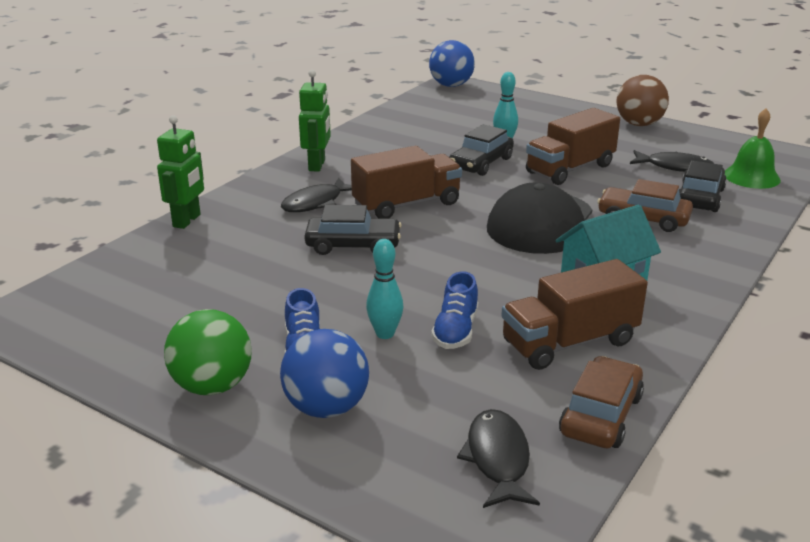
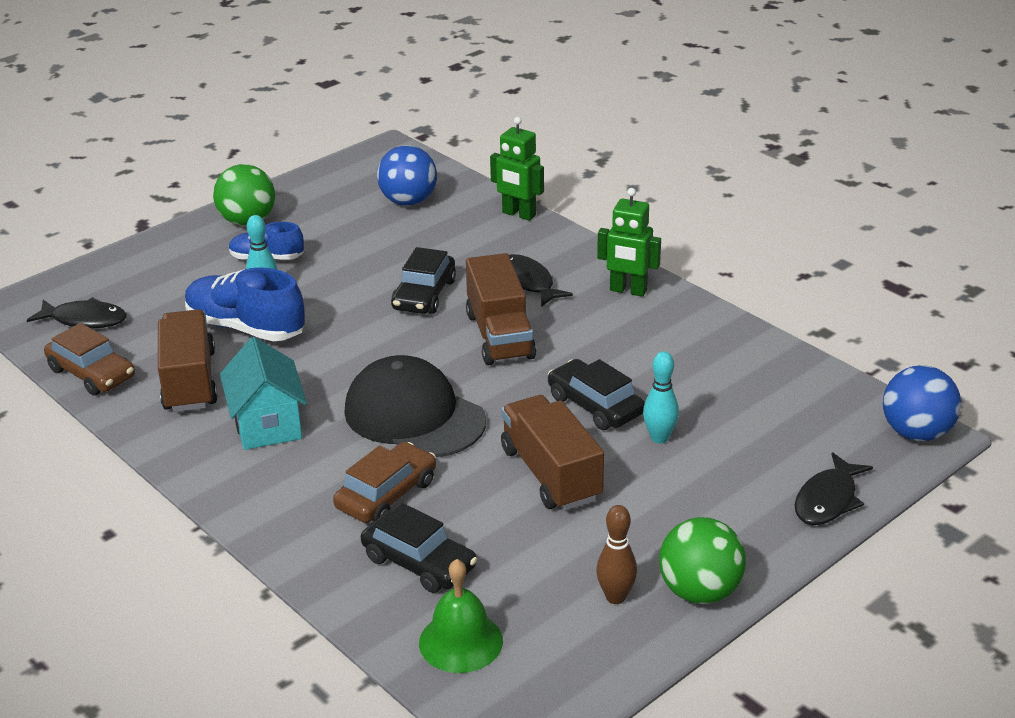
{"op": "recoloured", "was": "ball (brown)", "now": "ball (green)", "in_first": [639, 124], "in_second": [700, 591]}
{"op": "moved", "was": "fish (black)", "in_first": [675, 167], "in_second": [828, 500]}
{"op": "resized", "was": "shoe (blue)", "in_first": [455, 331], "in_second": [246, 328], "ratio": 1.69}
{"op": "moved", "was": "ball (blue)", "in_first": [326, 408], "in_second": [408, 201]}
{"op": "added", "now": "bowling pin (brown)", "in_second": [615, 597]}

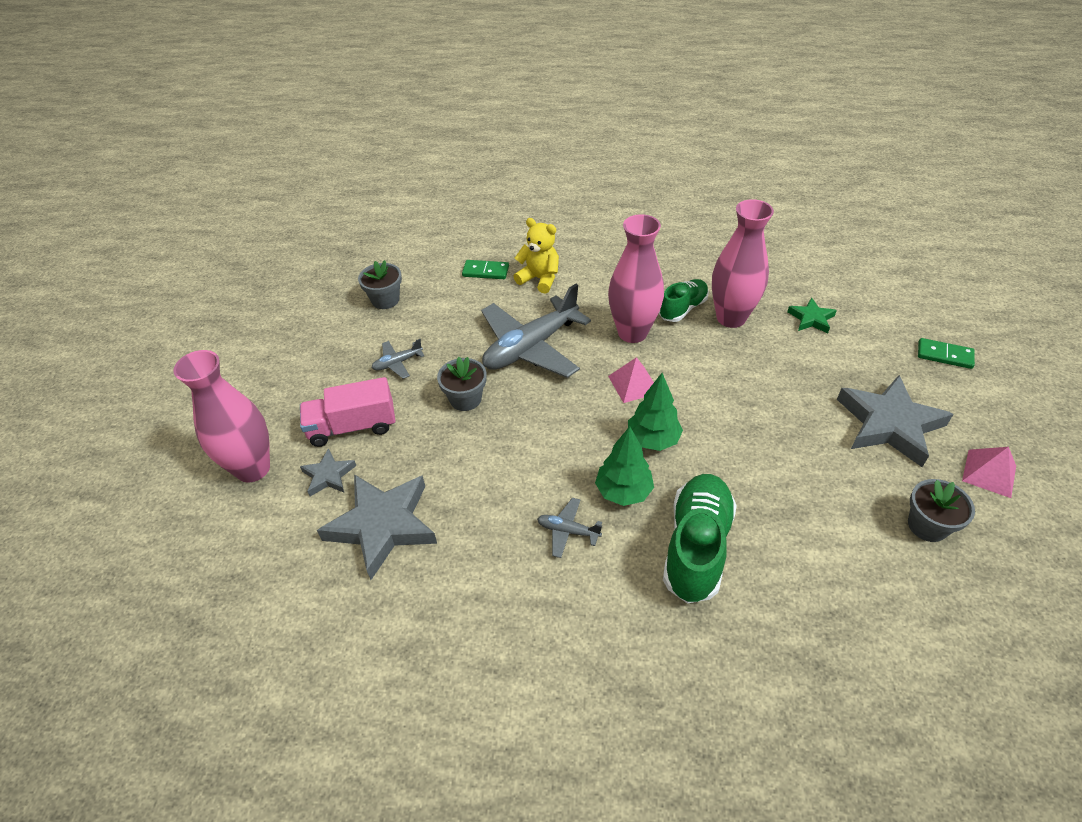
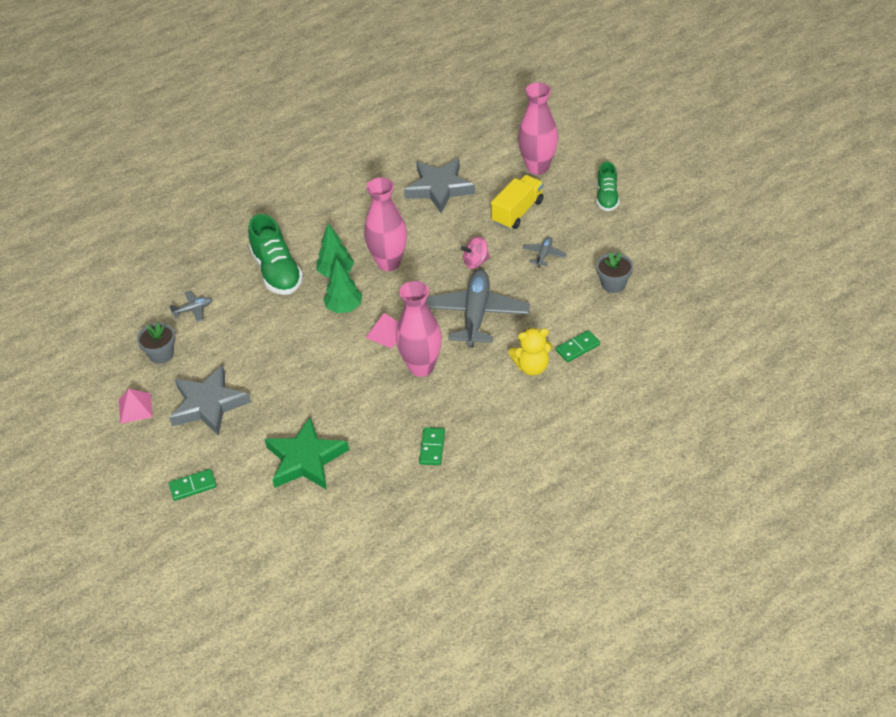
{"op": "moved", "was": "vase (pink)", "in_first": [731, 318], "in_second": [389, 263]}
{"op": "moved", "was": "shoe (green)", "in_first": [683, 308], "in_second": [607, 197]}
{"op": "resized", "was": "star (green)", "in_first": [811, 319], "in_second": [305, 459], "ratio": 2.0}
{"op": "replaced", "was": "flower pot (grey)", "now": "spinning top (pink)", "in_first": [465, 399], "in_second": [476, 262]}
{"op": "recoloured", "was": "truck (pink)", "now": "truck (yellow)", "in_first": [352, 426], "in_second": [517, 212]}
{"op": "removed", "was": "star (grey)", "in_first": [328, 475]}
{"op": "moved", "was": "plane (grey)", "in_first": [568, 531], "in_second": [193, 309]}
{"op": "added", "now": "domino (green)", "in_second": [432, 447]}

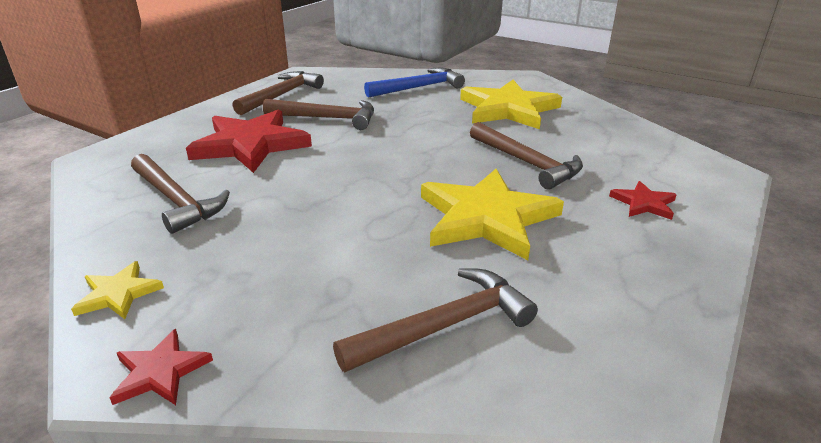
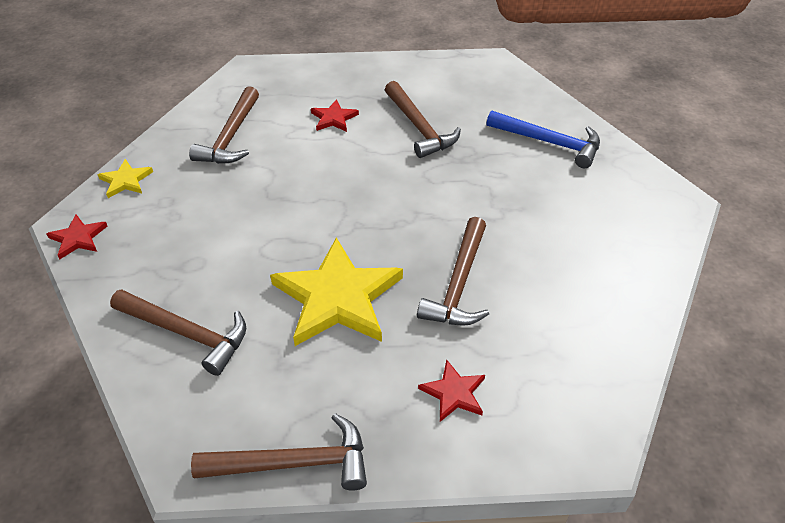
{"op": "moved", "was": "hammer (brown)", "in_first": [281, 95], "in_second": [294, 463]}
{"op": "removed", "was": "star (yellow)", "in_first": [508, 109]}
{"op": "resized", "was": "star (red)", "in_first": [250, 145], "in_second": [334, 118], "ratio": 0.46}

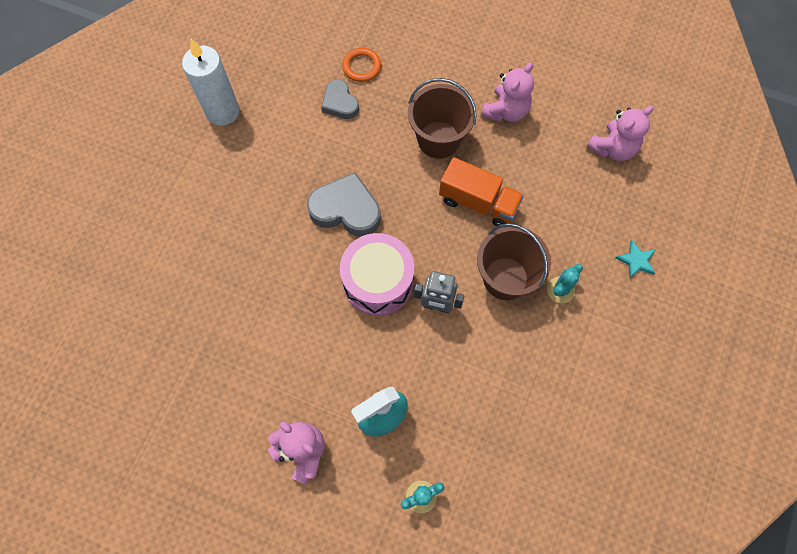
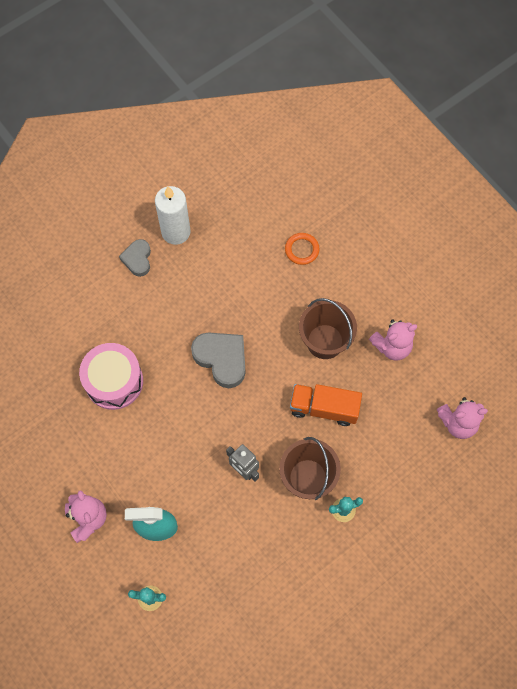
{"op": "moved", "was": "heart (grey)", "in_first": [340, 103], "in_second": [137, 259]}
{"op": "turned", "was": "truck (orange)", "in_first": [478, 202], "in_second": [324, 408], "clockwise": 135}
{"op": "moved", "was": "drum (pink)", "in_first": [378, 281], "in_second": [114, 381]}
{"op": "removed", "was": "star (turquoise)", "in_first": [636, 260]}

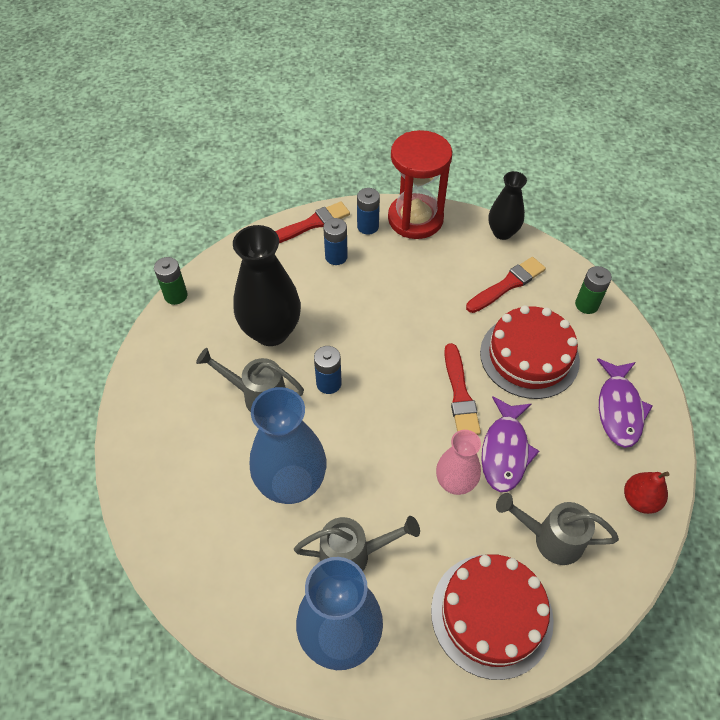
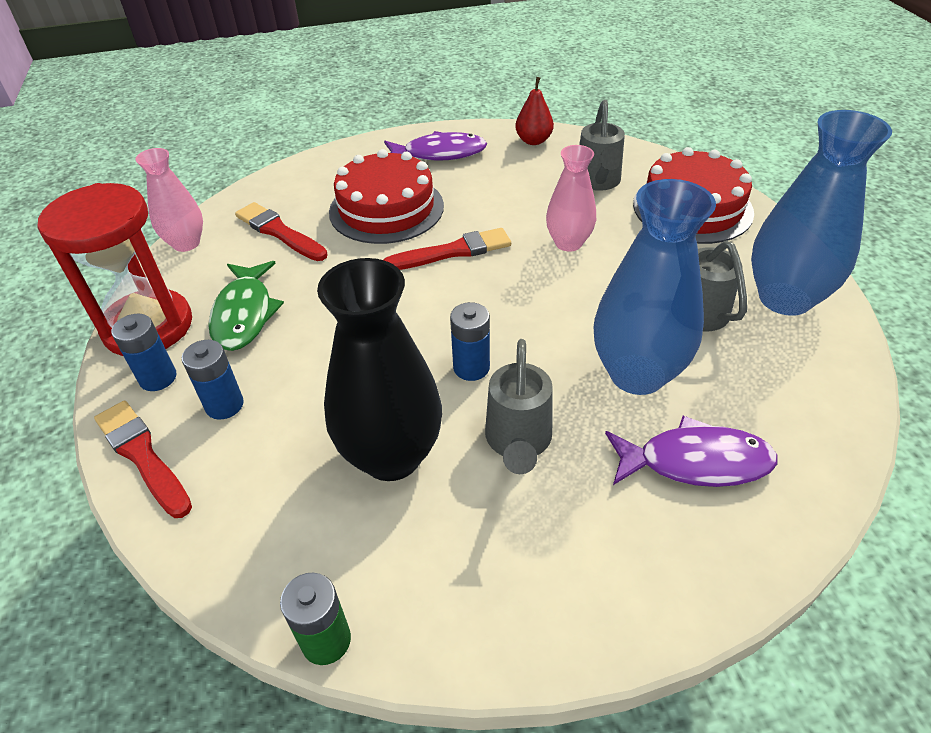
{"op": "recoloured", "was": "vase (black)", "now": "vase (pink)", "in_first": [502, 232], "in_second": [186, 243]}
{"op": "removed", "was": "battery (green)", "in_first": [586, 304]}
{"op": "moved", "was": "fish (purple)", "in_first": [505, 451], "in_second": [695, 461]}
{"op": "added", "now": "fish (green)", "in_second": [244, 314]}

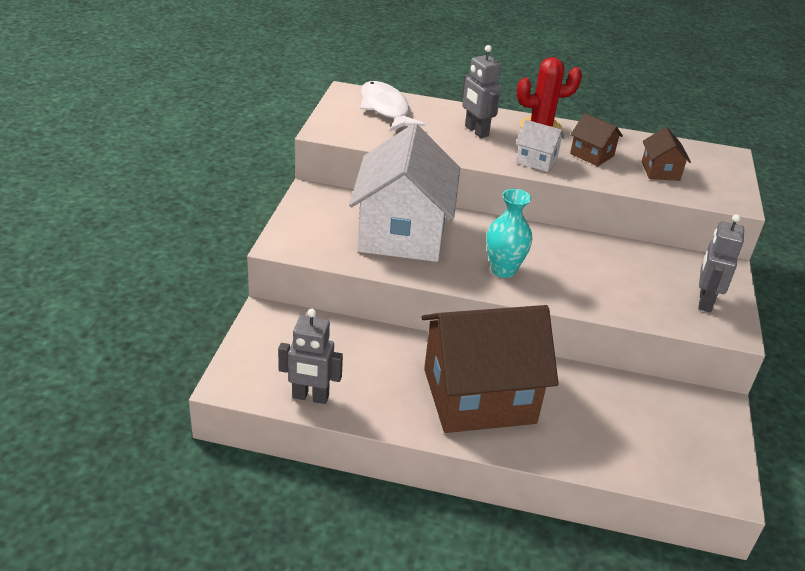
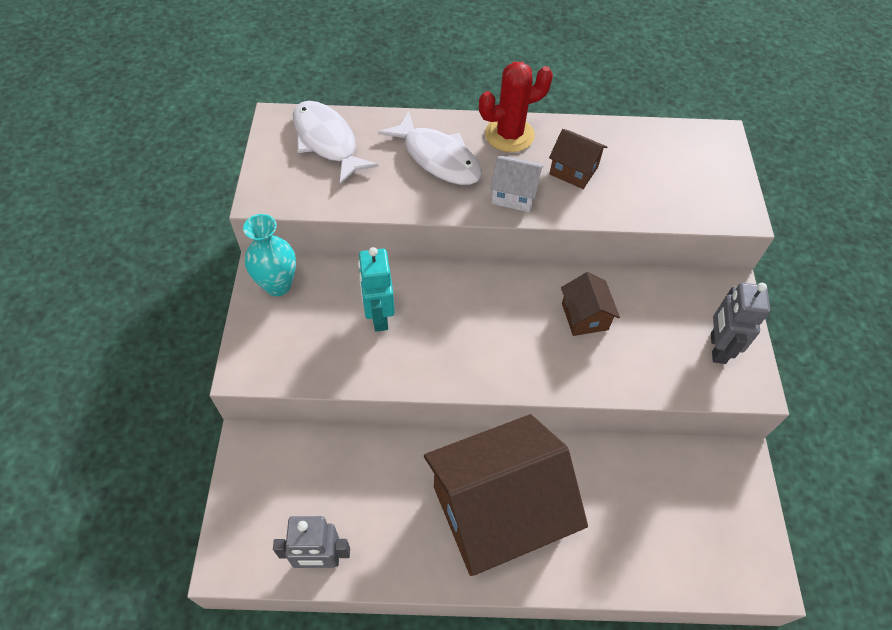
{"op": "replaced", "was": "robot (grey)", "now": "fish (white)", "in_first": [476, 131], "in_second": [438, 158]}
{"op": "replaced", "was": "house (white)", "now": "robot (turquoise)", "in_first": [402, 233], "in_second": [379, 316]}
{"op": "moved", "was": "house (brown)", "in_first": [660, 171], "in_second": [584, 316]}
{"op": "moved", "was": "vase (turquoise)", "in_first": [503, 270], "in_second": [278, 285]}

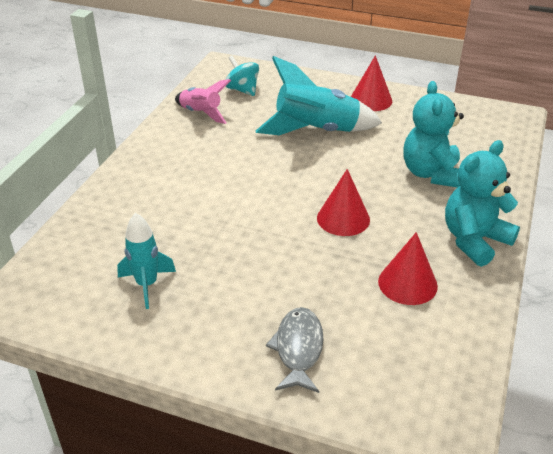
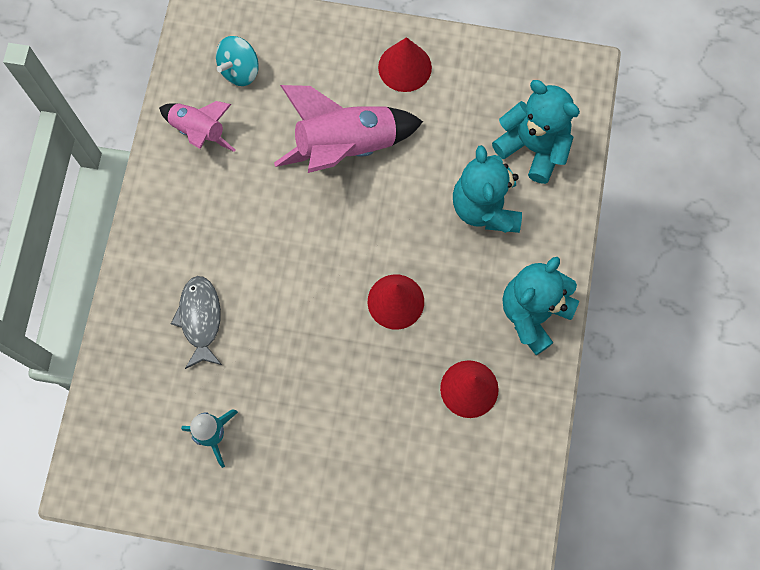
{"op": "turned", "was": "spinning top (turquoise)", "in_first": [242, 90], "in_second": [240, 70], "clockwise": -90}
{"op": "recoloured", "was": "rocket (turquoise)", "now": "rocket (pink)", "in_first": [316, 131], "in_second": [345, 146]}
{"op": "moved", "was": "fish (grey)", "in_first": [298, 349], "in_second": [200, 319]}
{"op": "added", "now": "teddy bear (turquoise)", "in_second": [533, 147]}

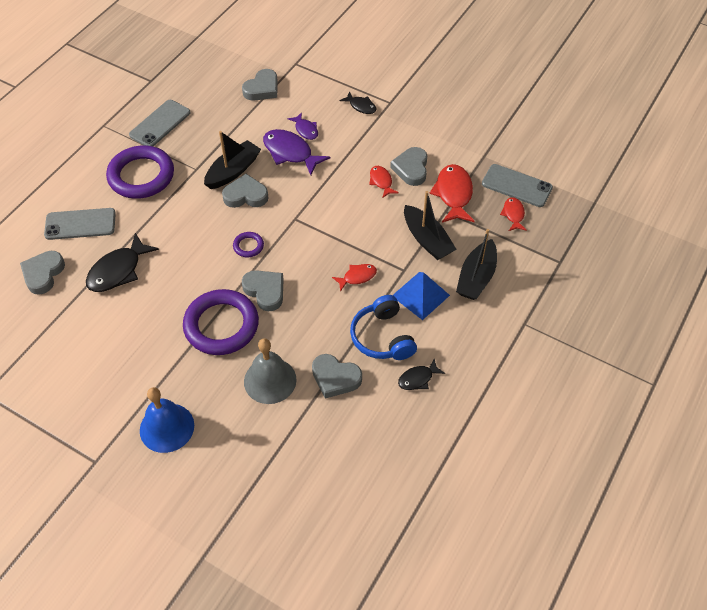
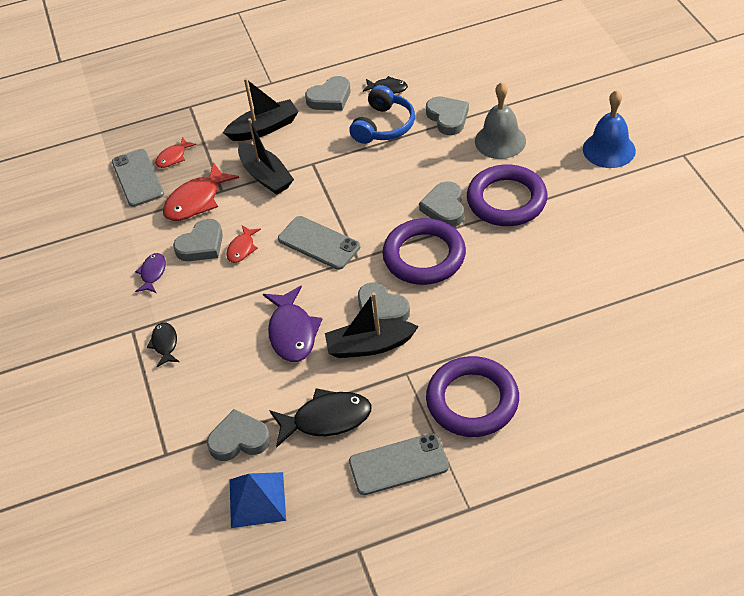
{"op": "moved", "was": "fish (purple)", "in_first": [305, 130], "in_second": [152, 273]}
{"op": "turned", "was": "boat (black)", "in_first": [427, 239], "in_second": [266, 176], "clockwise": 135}
{"op": "moved", "was": "phone (grey)", "in_first": [80, 224], "in_second": [319, 243]}
{"op": "resized", "was": "ring (purple)", "in_first": [248, 246], "in_second": [424, 256], "ratio": 2.29}
{"op": "moved", "was": "fish (black)", "in_first": [118, 270], "in_second": [326, 419]}
{"op": "moved", "was": "heart (grey)", "in_first": [43, 274], "in_second": [330, 98]}
{"op": "removed", "was": "fish (red)", "in_first": [357, 277]}
{"op": "moved", "was": "pyramid (blue)", "in_first": [420, 295], "in_second": [257, 499]}

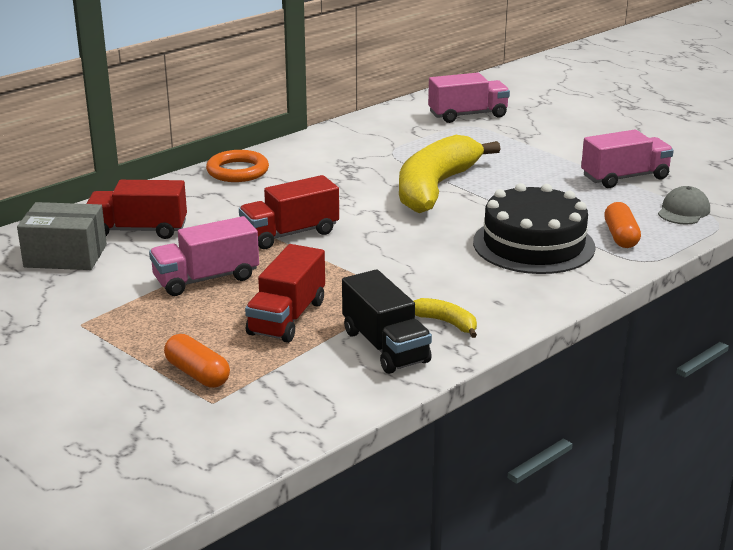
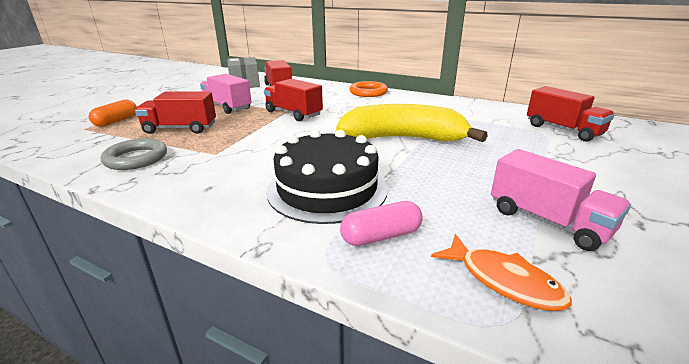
{"op": "recoloured", "was": "truck (pink)", "now": "truck (red)", "in_first": [467, 115], "in_second": [563, 130]}
{"op": "replaced", "was": "cap (grey)", "now": "fish (orange)", "in_first": [683, 211], "in_second": [503, 280]}
{"op": "recoloured", "was": "capsule (orange)", "now": "capsule (pink)", "in_first": [621, 236], "in_second": [381, 236]}
{"op": "replaced", "was": "truck (black)", "now": "ring (grey)", "in_first": [385, 346], "in_second": [136, 158]}
{"op": "removed", "was": "banana (yellow)", "in_first": [446, 323]}

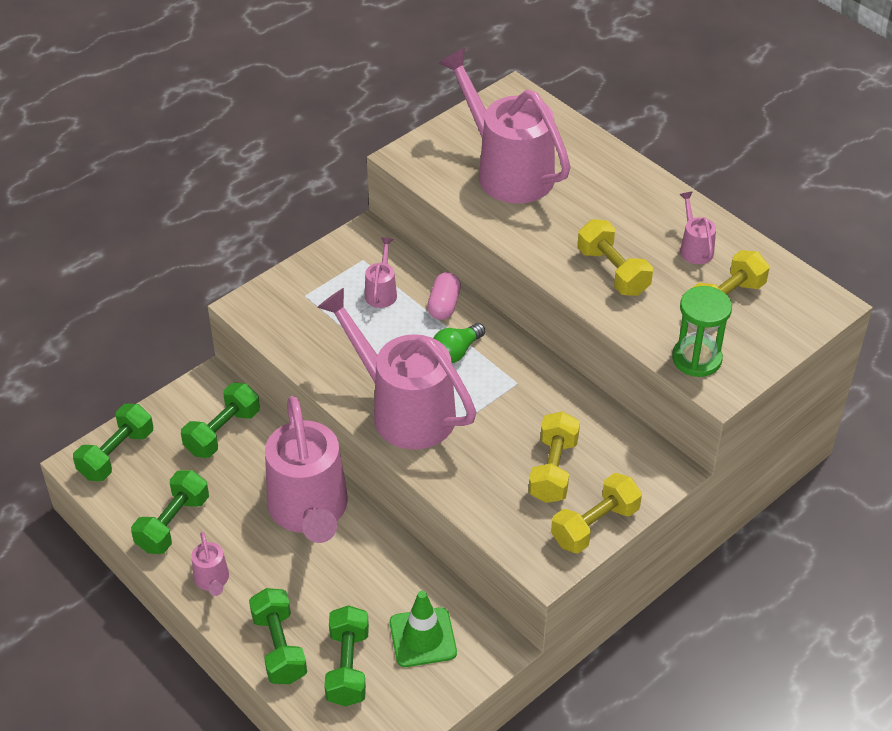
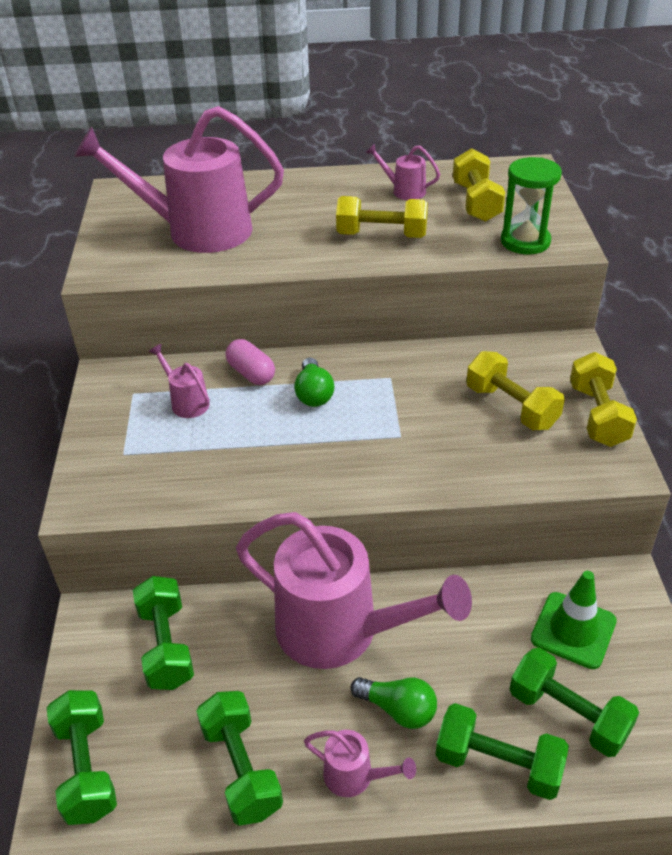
{"op": "removed", "was": "watering can (pink)", "in_first": [403, 409]}
{"op": "added", "now": "light bulb (green)", "in_second": [398, 709]}

